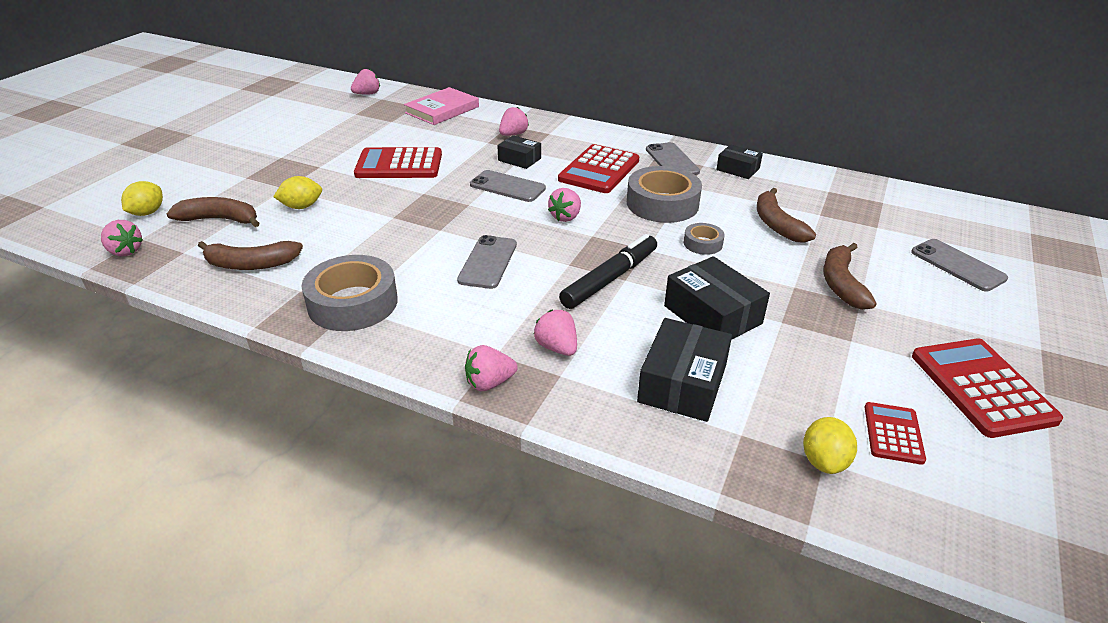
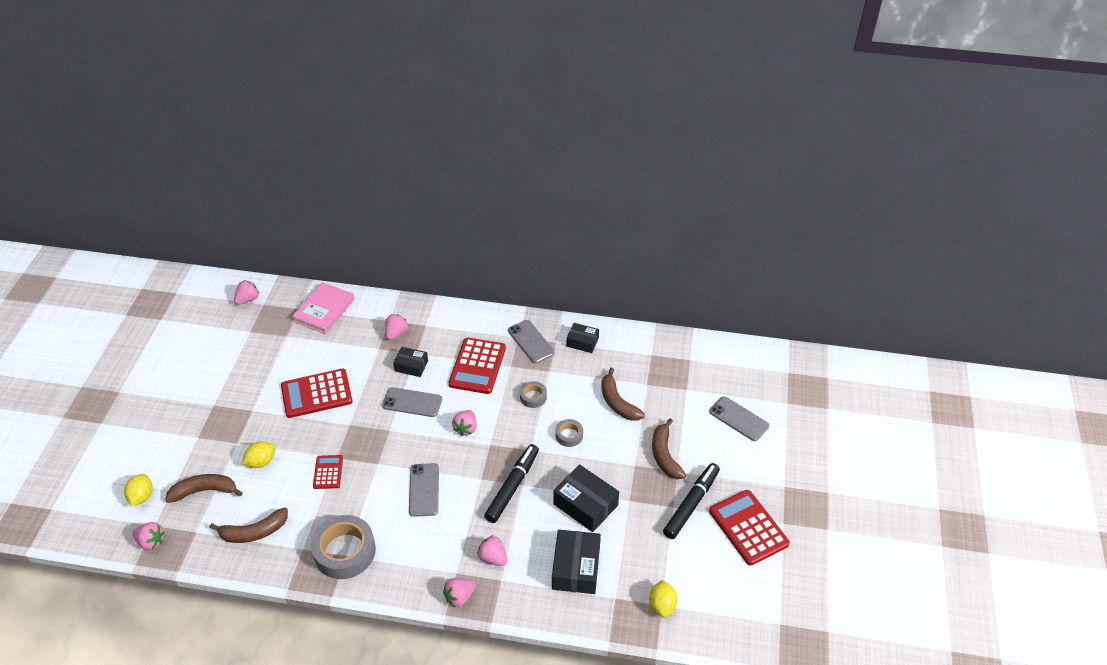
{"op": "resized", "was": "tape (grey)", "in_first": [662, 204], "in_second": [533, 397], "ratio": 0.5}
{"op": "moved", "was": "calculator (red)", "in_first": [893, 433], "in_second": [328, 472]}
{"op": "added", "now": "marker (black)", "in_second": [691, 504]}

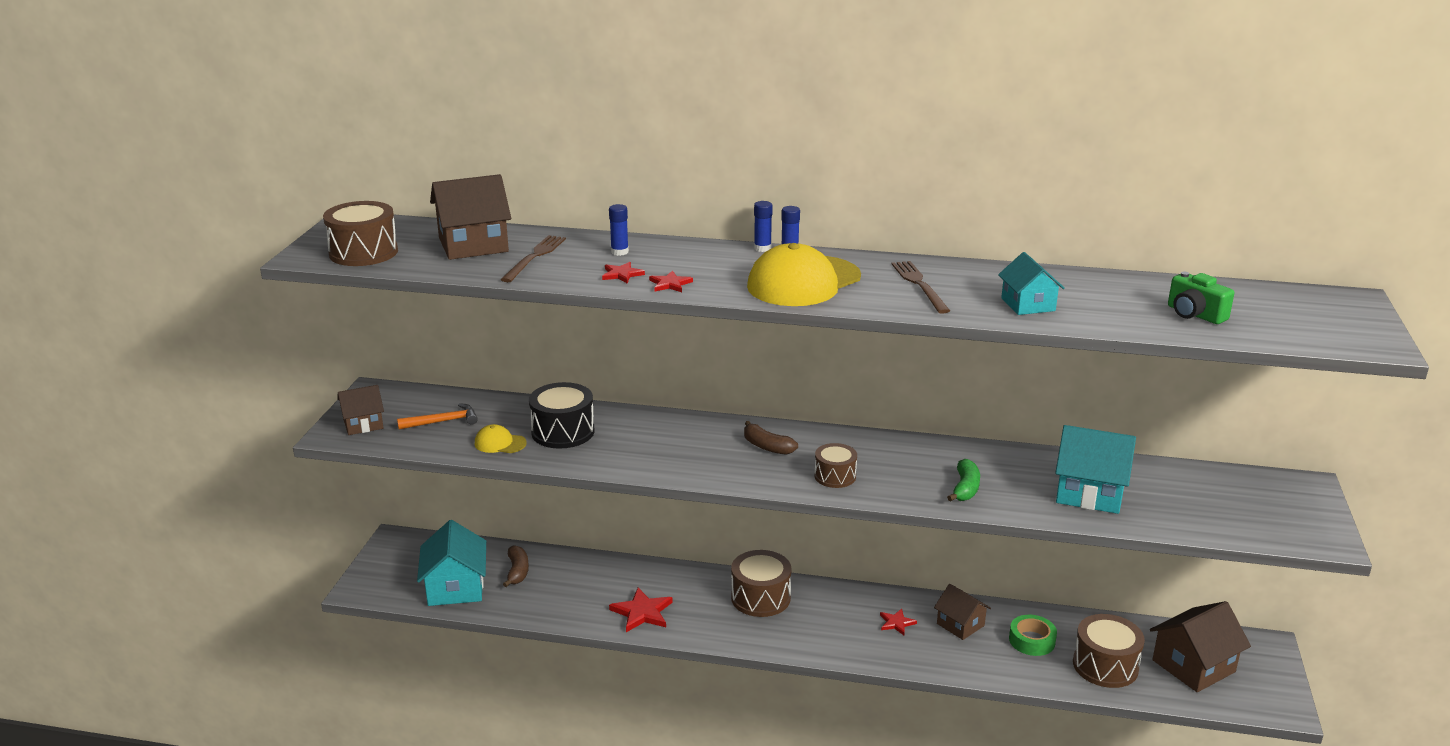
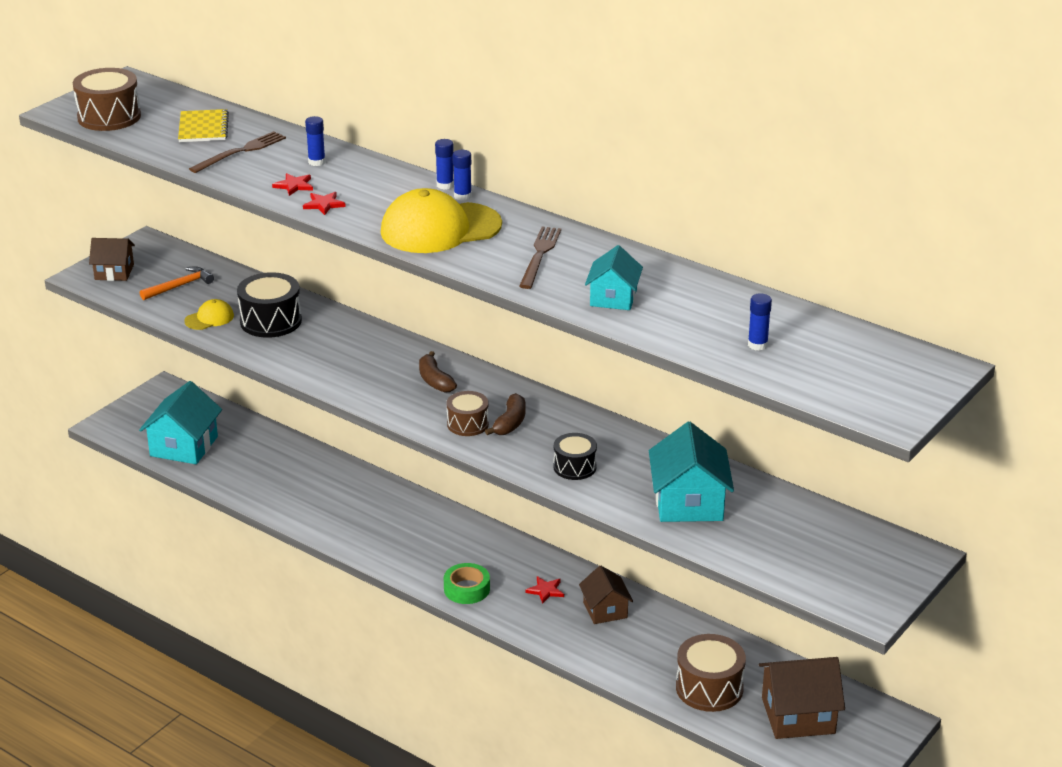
{"op": "replaced", "was": "house (brown)", "now": "notebook (yellow)", "in_first": [473, 245], "in_second": [203, 128]}
{"op": "replaced", "was": "camera (green)", "now": "glue stick (blue)", "in_first": [1194, 314], "in_second": [757, 345]}
{"op": "turned", "was": "hammer (orange)", "in_first": [443, 421], "in_second": [180, 286], "clockwise": -45}
{"op": "turned", "was": "cap (yellow)", "in_first": [500, 443], "in_second": [209, 318], "clockwise": 105}
{"op": "turned", "was": "house (turquoise)", "in_first": [1089, 492], "in_second": [688, 502], "clockwise": 45}
{"op": "replaced", "was": "banana (green)", "now": "drum (black)", "in_first": [965, 488], "in_second": [574, 467]}
{"op": "moved", "was": "banana (brown)", "in_first": [517, 571], "in_second": [510, 423]}
{"op": "removed", "was": "drum (brown)", "in_first": [760, 598]}
{"op": "removed", "was": "star (red)", "in_first": [642, 612]}
{"op": "moved", "was": "tape (green)", "in_first": [1032, 640], "in_second": [466, 589]}

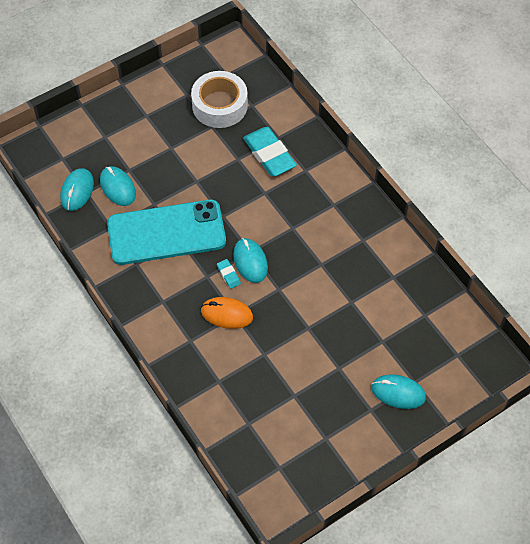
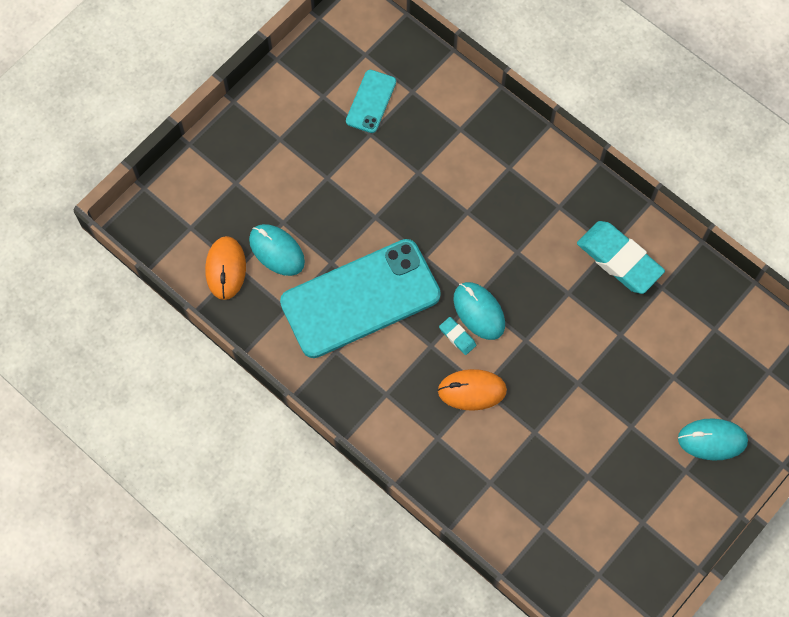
{"op": "replaced", "was": "tape (white)", "now": "phone (turquoise)", "in_first": [220, 105], "in_second": [371, 101]}
{"op": "moved", "was": "eraser (turquoise)", "in_first": [269, 154], "in_second": [619, 260]}
{"op": "recoloured", "was": "mouse (turquoise)", "now": "mouse (orange)", "in_first": [77, 191], "in_second": [225, 269]}

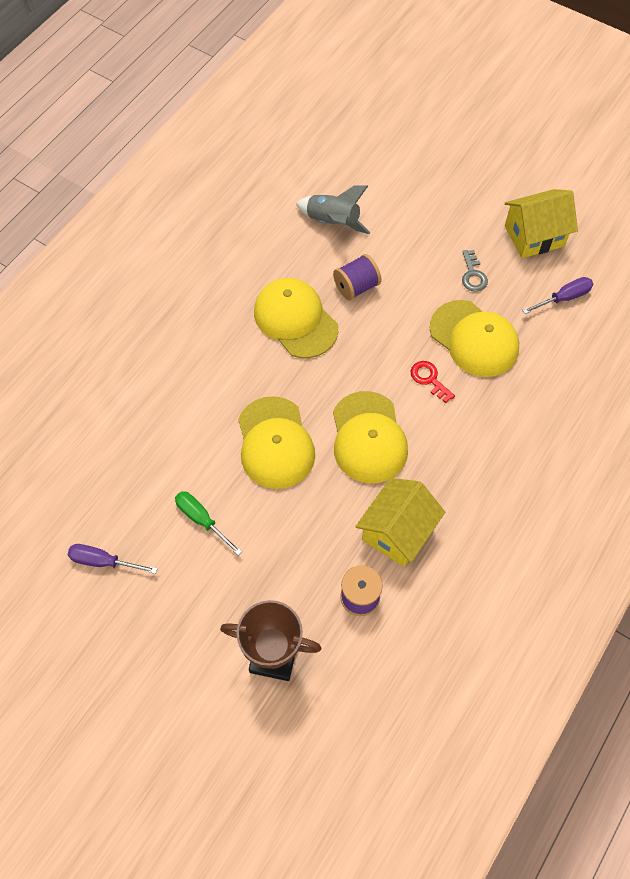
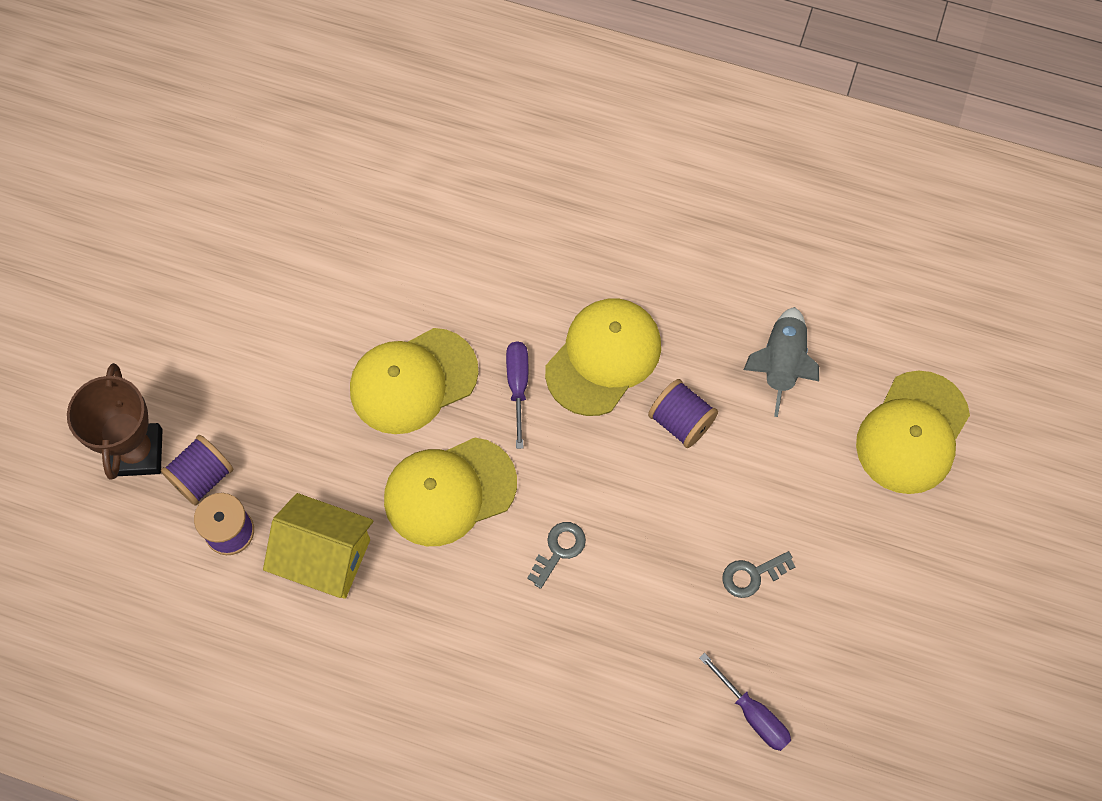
{"op": "removed", "was": "house (yellow)", "in_first": [534, 236]}
{"op": "moved", "was": "cap (yellow)", "in_first": [474, 339], "in_second": [912, 433]}
{"op": "recoloured", "was": "key (red)", "now": "key (grey)", "in_first": [429, 379], "in_second": [559, 550]}
{"op": "removed", "was": "screwdriver (green)", "in_first": [201, 519]}
{"op": "moved", "was": "screwdriver (purple)", "in_first": [103, 561], "in_second": [518, 386]}
{"op": "added", "now": "spool (purple)", "in_second": [202, 477]}

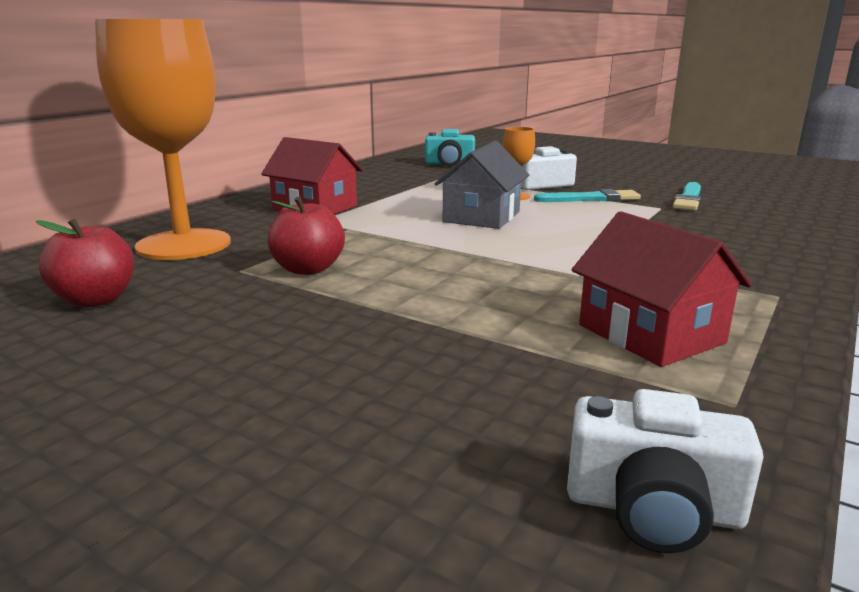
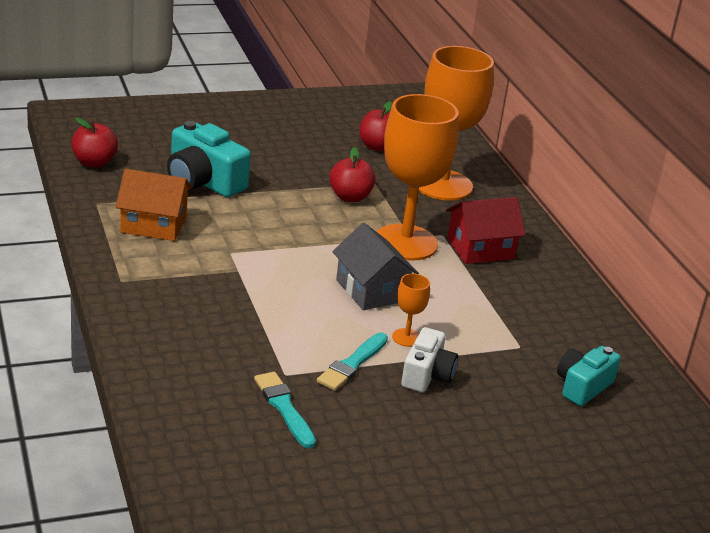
{"op": "recoloured", "was": "house (red)", "now": "house (orange)", "in_first": [650, 334], "in_second": [153, 224]}
{"op": "replaced", "was": "camera (white)", "now": "apple (red)", "in_first": [653, 508], "in_second": [94, 163]}
{"op": "added", "now": "goblet (orange)", "in_second": [405, 242]}
{"op": "added", "now": "camera (turquoise)", "in_second": [203, 181]}

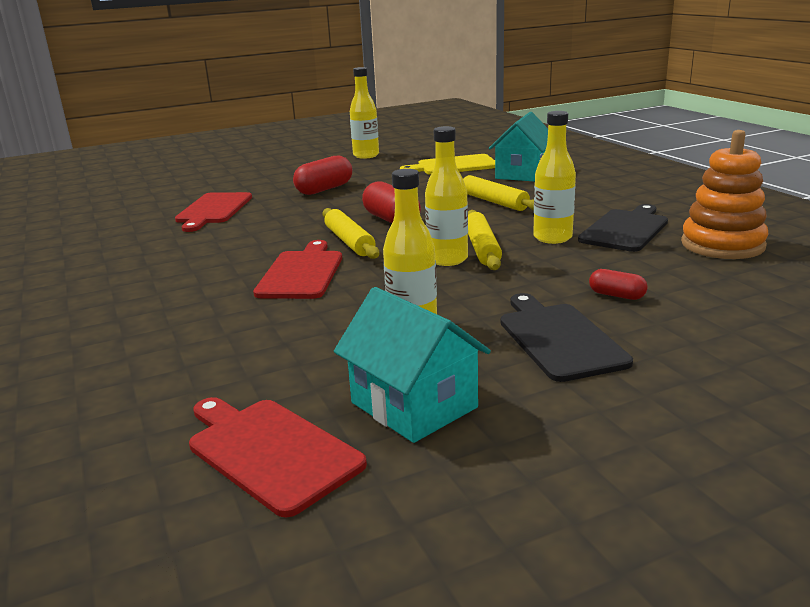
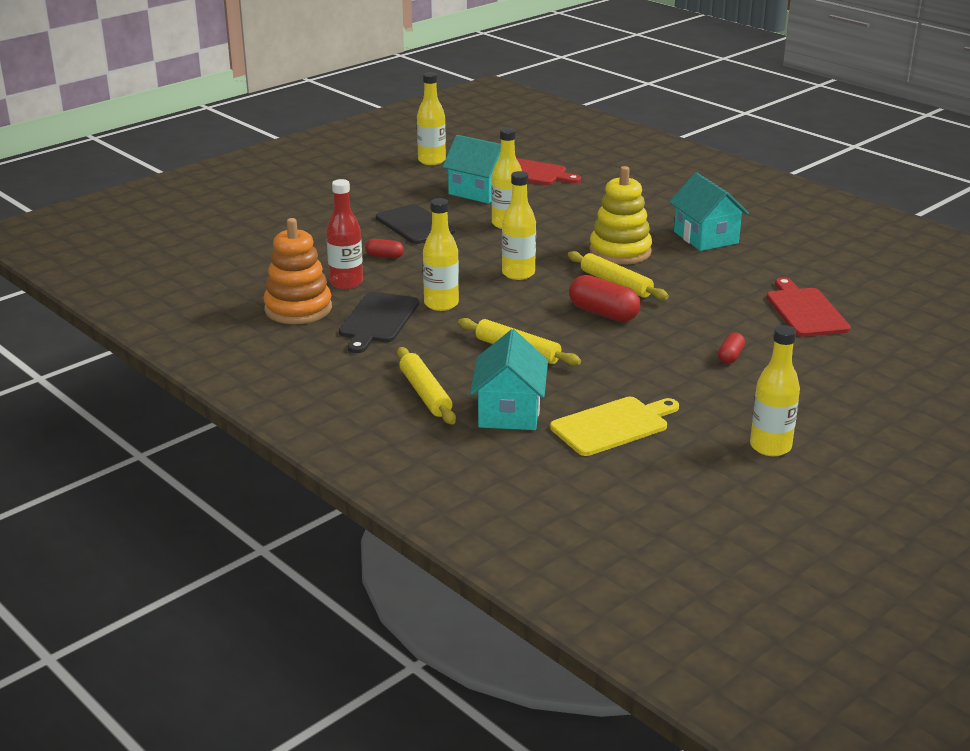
{"op": "resized", "was": "capsule (red)", "in_first": [324, 189], "in_second": [730, 356], "ratio": 0.55}
{"op": "moved", "was": "rolling pin (yellow)", "in_first": [482, 248], "in_second": [425, 393]}
{"op": "replaced", "was": "cutting board (red)", "now": "stacking toy (yellow)", "in_first": [302, 273], "in_second": [620, 251]}
{"op": "added", "now": "bottle (yellow)", "in_second": [431, 161]}
{"op": "added", "now": "house (turquoise)", "in_second": [706, 237]}
{"op": "added", "now": "bottle (red)", "in_second": [346, 283]}

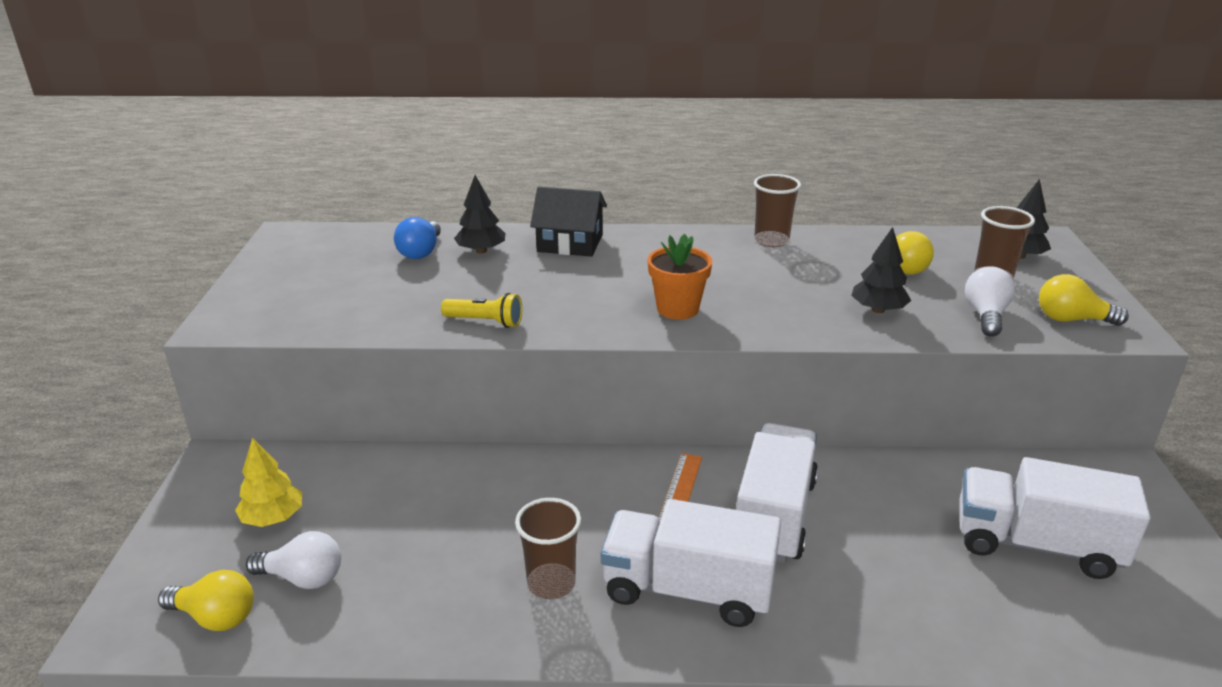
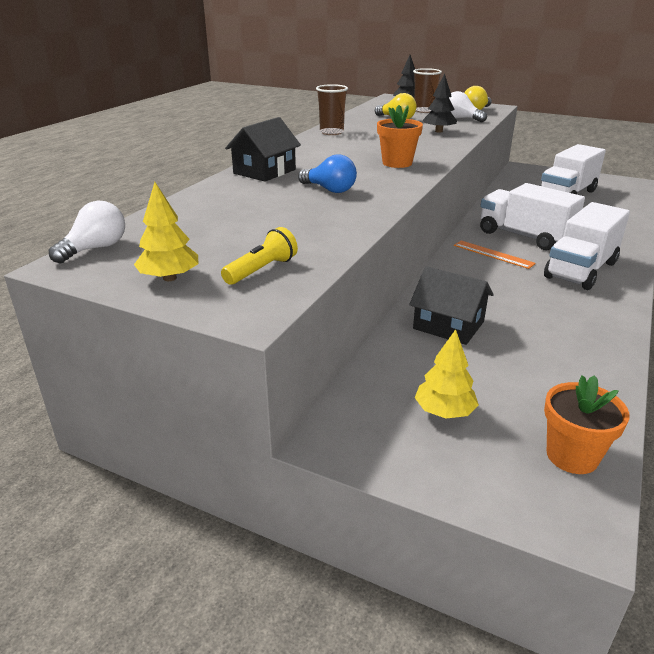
{"op": "removed", "was": "tree (black)", "in_first": [481, 251]}
{"op": "moved", "was": "light bulb (blue)", "in_first": [421, 252], "in_second": [329, 190]}
{"op": "moved", "was": "flashlight (yellow)", "in_first": [485, 322], "in_second": [262, 270]}
{"op": "removed", "was": "cup (brown)", "in_first": [551, 583]}
{"op": "moved", "was": "light bulb (white)", "in_first": [303, 578], "in_second": [95, 249]}
{"op": "replaced", "was": "light bulb (yellow)", "now": "flower pot (orange)", "in_first": [215, 617], "in_second": [572, 456]}
{"op": "added", "now": "tree (yellow)", "in_second": [169, 278]}
{"op": "added", "now": "house (black)", "in_second": [448, 325]}

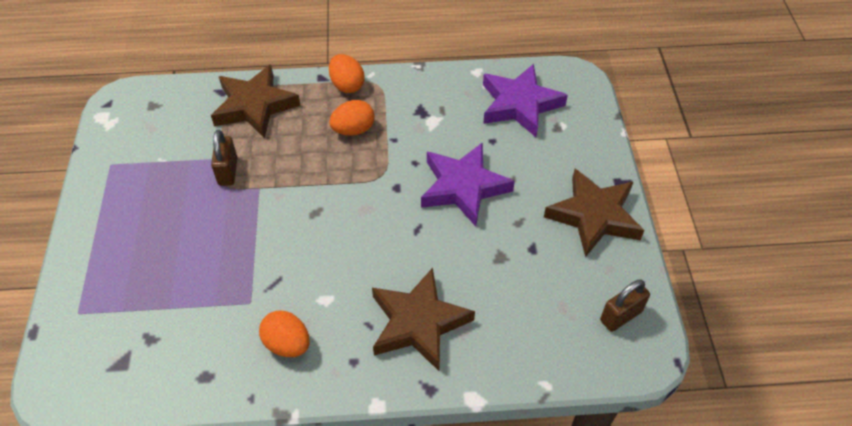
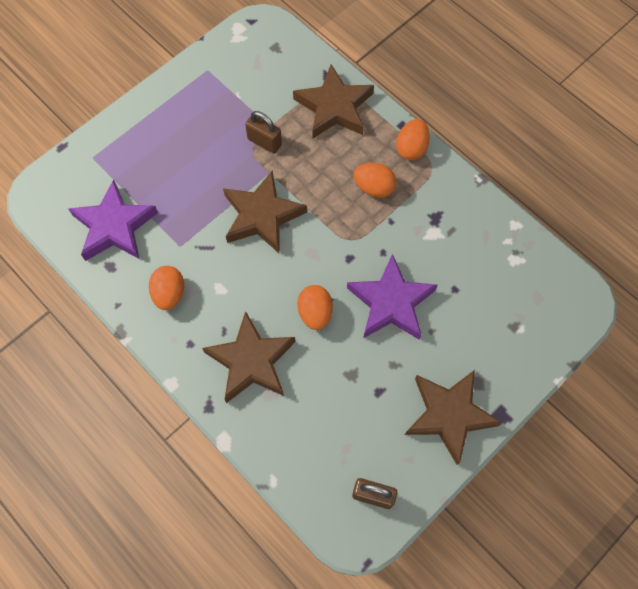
{"op": "moved", "was": "star (purple)", "in_first": [519, 104], "in_second": [114, 226]}
{"op": "turned", "was": "padlock (brown)", "in_first": [228, 171], "in_second": [264, 142], "clockwise": 75}
{"op": "added", "now": "star (brown)", "in_second": [262, 216]}
{"op": "added", "now": "egg (orange)", "in_second": [315, 313]}

